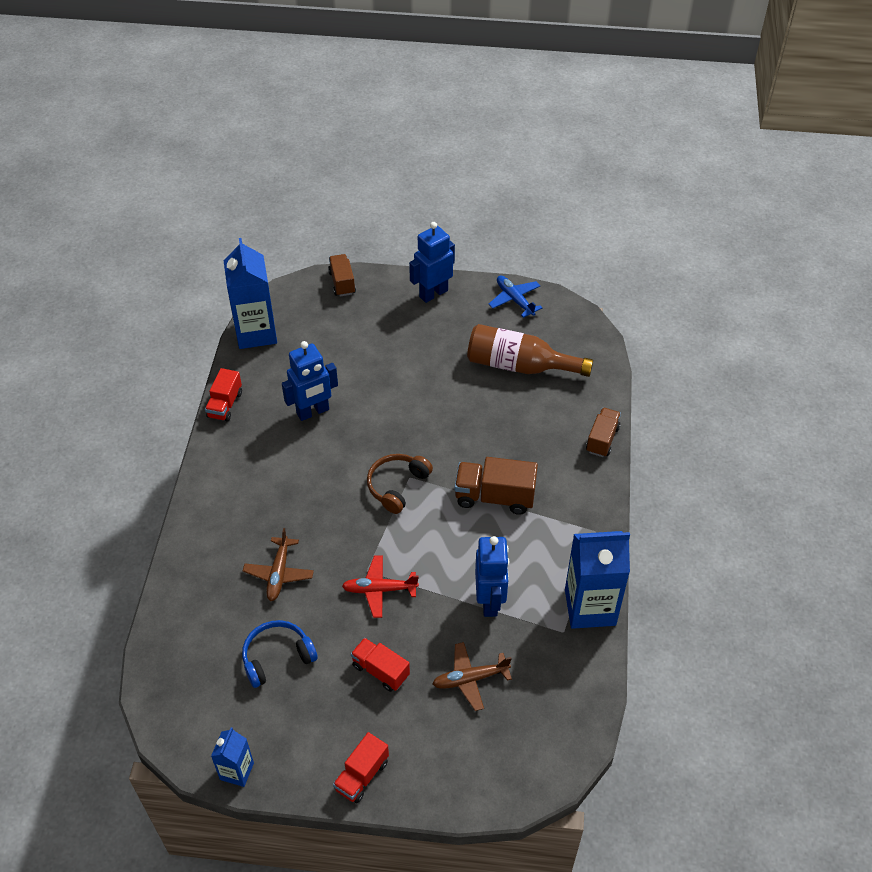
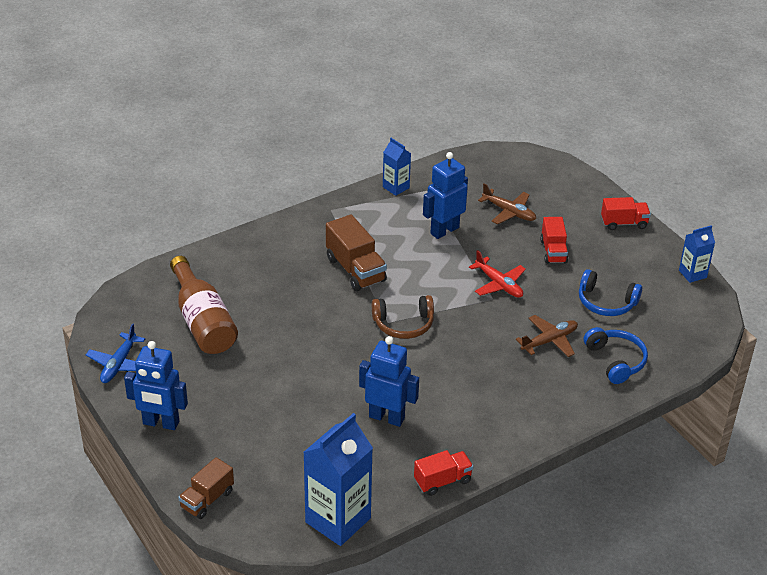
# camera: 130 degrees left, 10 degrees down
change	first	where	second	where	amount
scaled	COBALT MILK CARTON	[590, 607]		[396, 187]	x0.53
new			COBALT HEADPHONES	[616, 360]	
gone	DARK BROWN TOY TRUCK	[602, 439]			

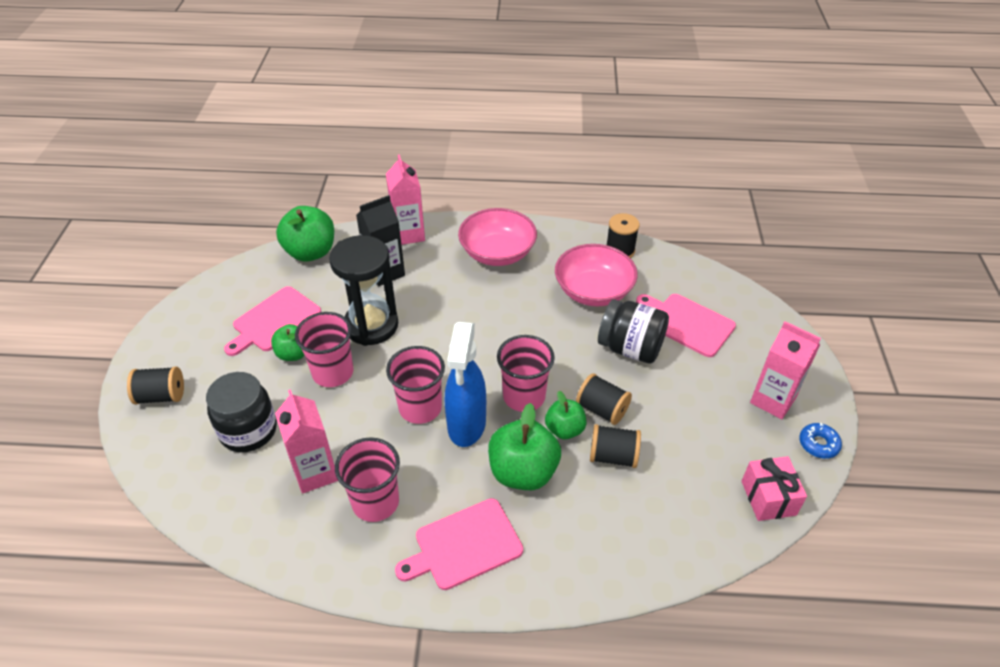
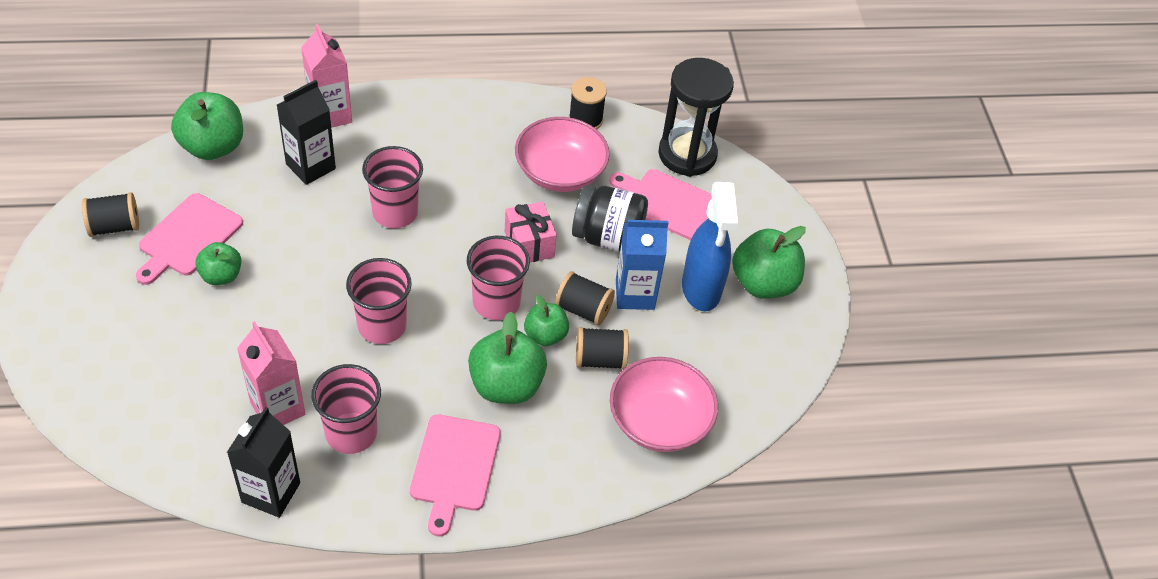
# camera: 15 degrees left, 5 degrees up
change	first	where	second	where	amount
shifted	BLACK REEL OF THREAD	[161, 396]		[115, 226]	
new			BLACK MILK CARTON	[271, 492]	
shifted	ROSY CUP	[333, 372]		[395, 212]	
rotated	ROSY BREAD BOARD	[464, 545]		[454, 467]	45 degrees counterclockwise
shifted	ROSY GIFT	[768, 498]		[529, 244]	
shifted	ROSY SERVING BOWL	[497, 253]		[659, 421]	
new			COBALT MILK CARTON	[635, 294]	
shifted	BLACK HOURGLASS	[371, 325]		[687, 154]	
shifted	COBALT SPRAY BOTTLE	[466, 425]		[701, 289]	
swapped	ROSY MILK CARTON	[772, 400]	GREEN TOY APPLE	[763, 283]	
gone	BLACK JAM JAR	[248, 430]			
gone	COBALT DOUGHNUT	[818, 444]			

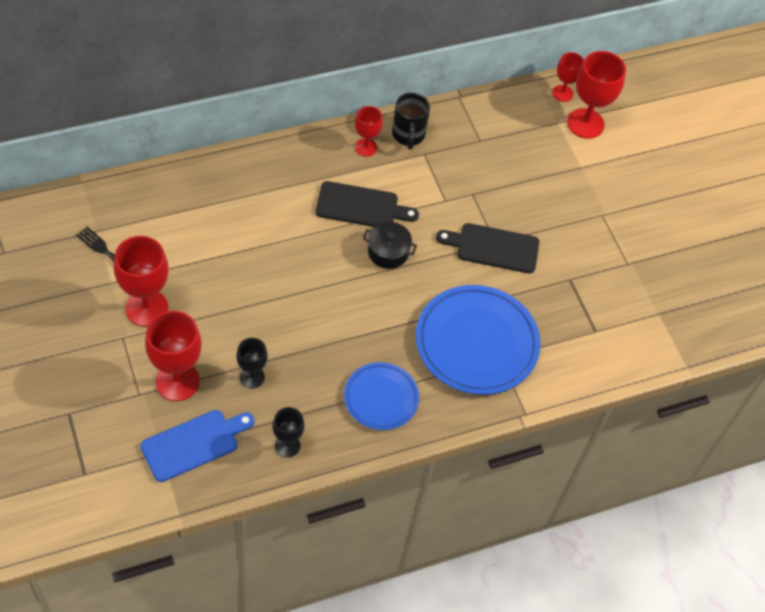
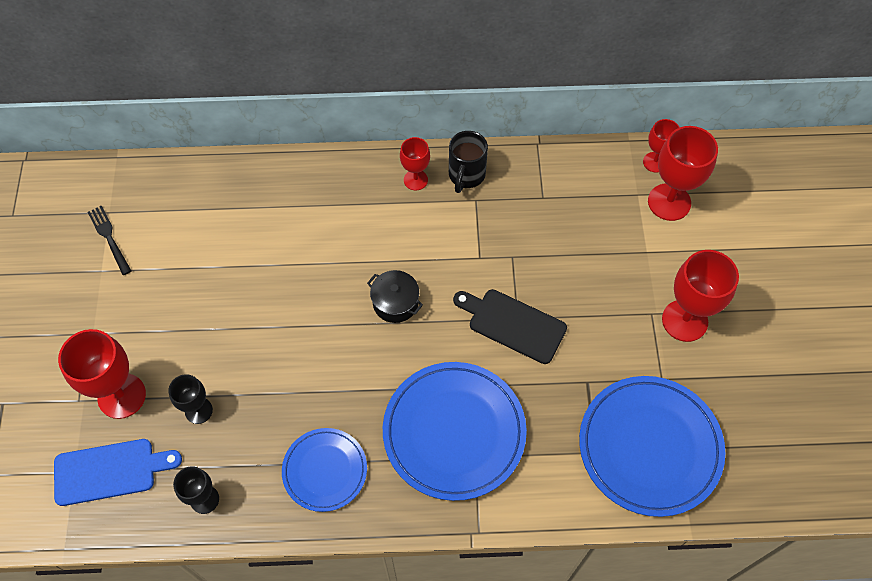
# camera: 25 degrees right, 5 degrees up
change	first	where	second	where	amount
new			COBALT DINNER PLATE	[649, 447]	
shifted	SCARLET CHALICE	[146, 308]		[684, 320]	
gone	BLACK BREAD BOARD	[361, 206]			

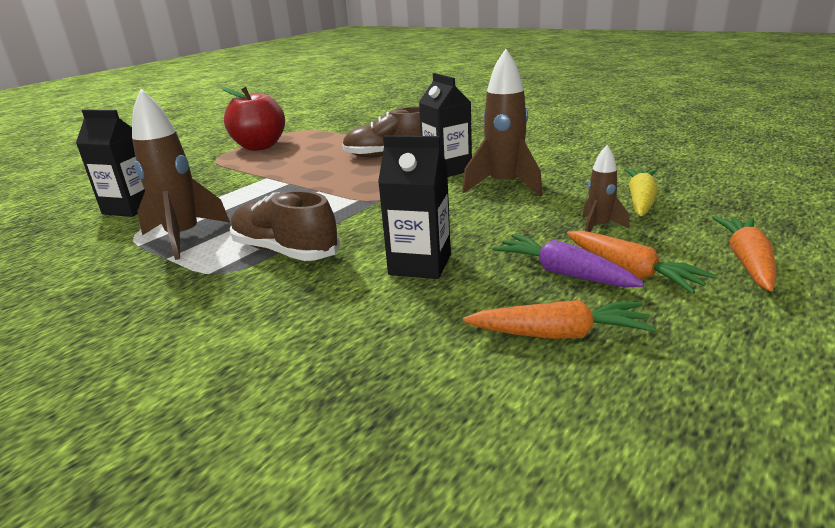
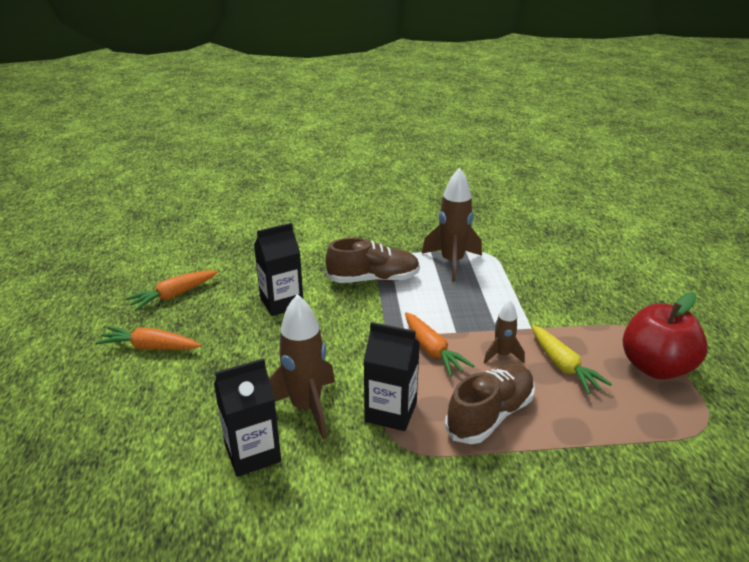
# camera: 135 degrees right, 5 degrees up
change	first	where	second	where	amount
shifted	BLACK MILK CARTON	[131, 208]		[252, 453]	
shifted	ORANGE-COLOURED TOY CARROT	[747, 261]		[432, 350]	
shifted	DARK BROWN ROCKET	[599, 227]		[502, 355]	
shifted	GOLDEN TOY CARROT	[641, 201]		[563, 366]	
gone	PURPLE TOY CARROT	[563, 273]			

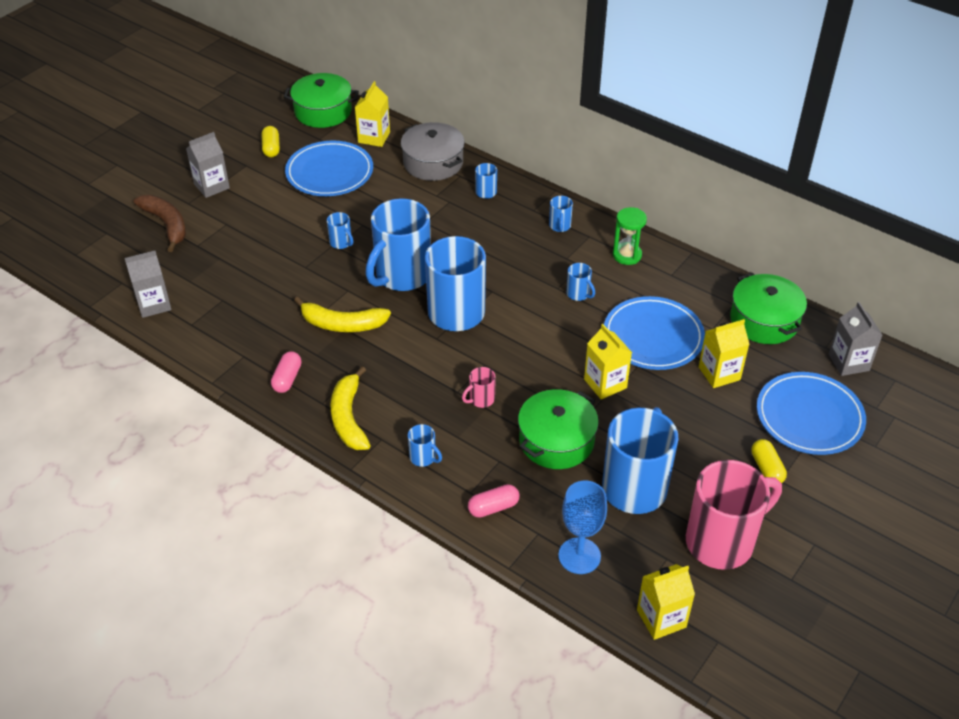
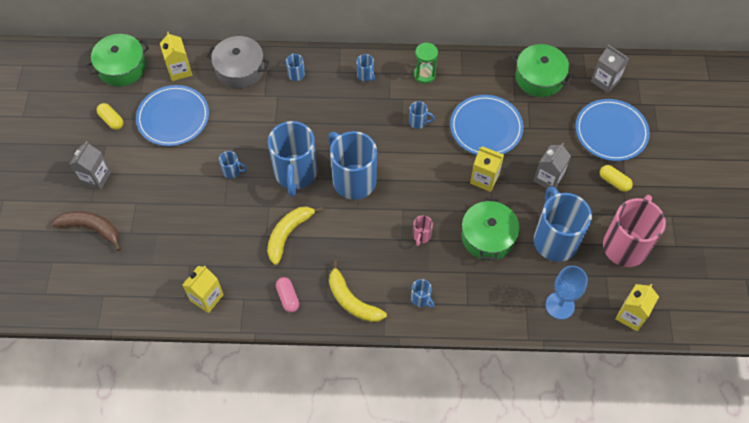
# camera: 35 degrees left, 15 degrees up
change	first	where	second	where	amount
shifted	GOLDEN MILK CARTON	[719, 373]		[206, 297]	
rotated	GOLDEN BANANA	[342, 324]		[288, 234]	150 degrees clockwise
rotated	COBALT TEA MUG	[423, 458]		[421, 299]	45 degrees clockwise
shifted	ASH-GREY MILK CARTON	[154, 304]		[548, 178]	
gone	ROSY CAPSULE	[493, 507]			

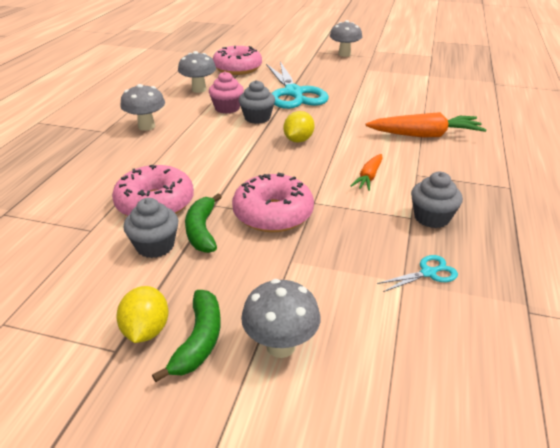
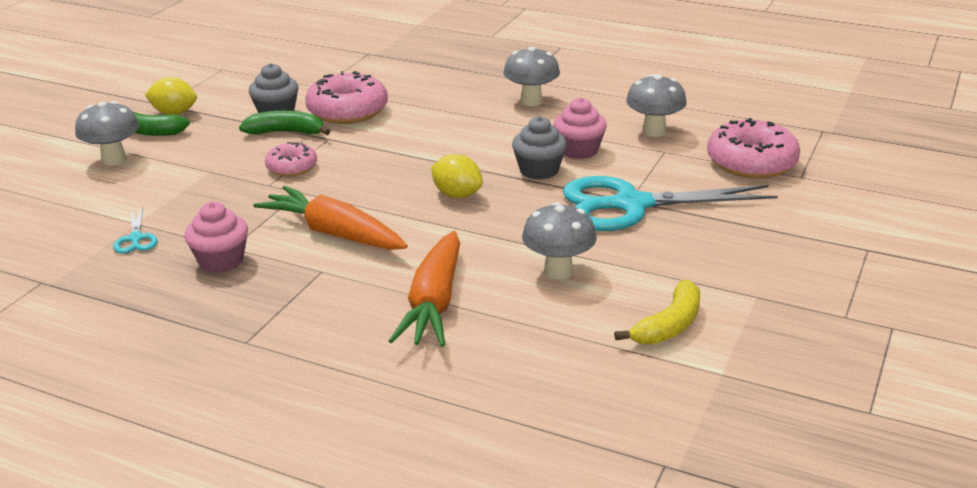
# camera: 100 degrees right, 5 degrees down
change	first	where	second	where	amount
repainted	ASH-GREY FAIRY CAKE	[431, 218]	ROSY FAIRY CAKE	[221, 260]	
scaled	ORANGE-COLOURED TOY CARROT	[368, 177]		[333, 233]	x1.83
scaled	ROSY DOUGHNUT	[273, 214]		[292, 167]	x0.58
shifted	ASH-GREY MUSHROOM	[344, 54]		[558, 271]	
new			GOLDEN BANANA	[669, 325]	

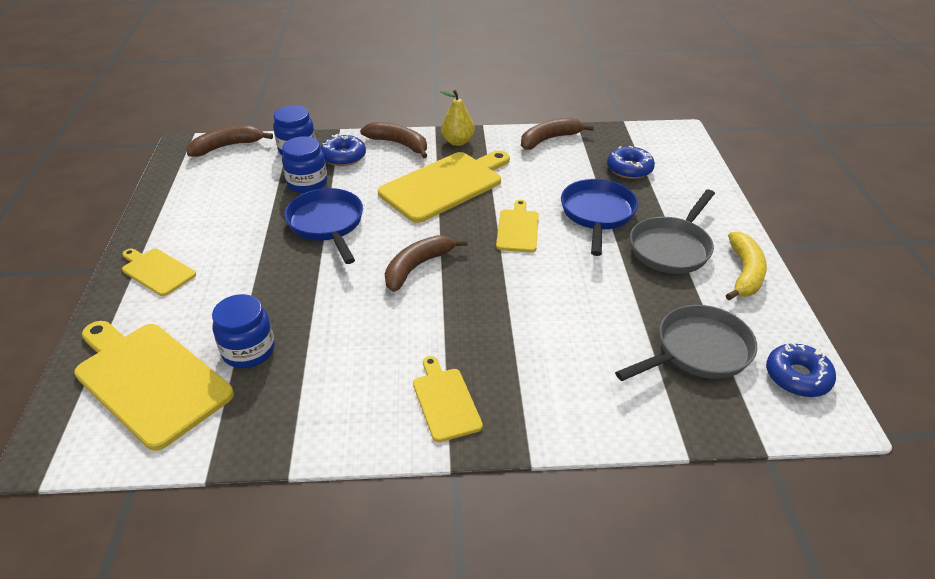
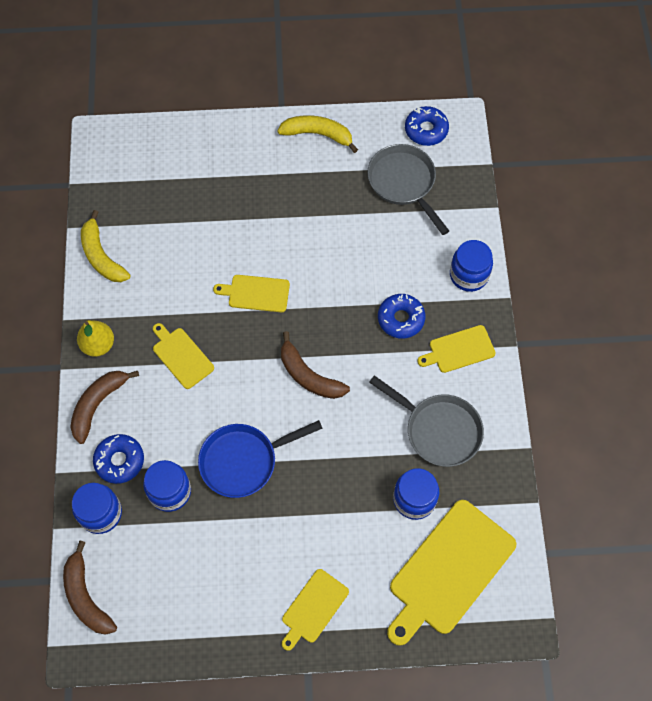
# camera: 90 degrees left, 25 degrees up
change	first	where	second	where	amount
repainted	DARK BROWN BANANA	[549, 139]	GOLDEN BANANA	[101, 256]	
scaled	GOLDEN BREAD BOARD	[444, 185]		[181, 356]	x0.53
shifted	ASH-GREY PAN	[671, 248]		[439, 430]	
shifted	COBALT DOUGHNUT	[629, 169]		[401, 319]	
new			COBALT JAM JAR	[469, 275]	
gone	COBALT PAN	[597, 214]			

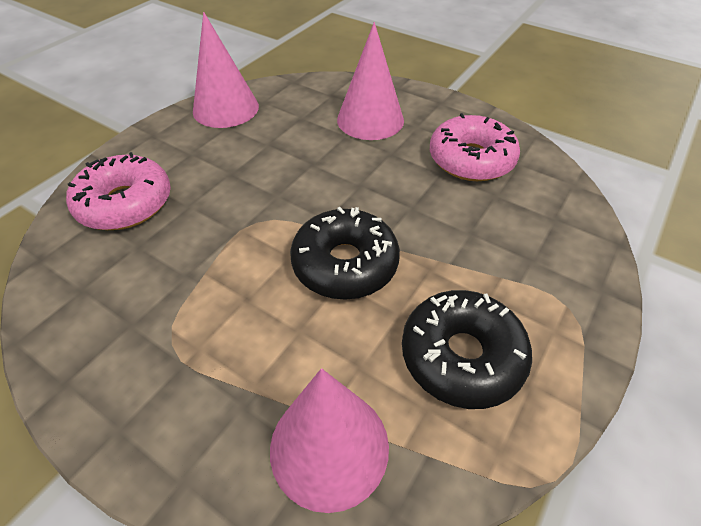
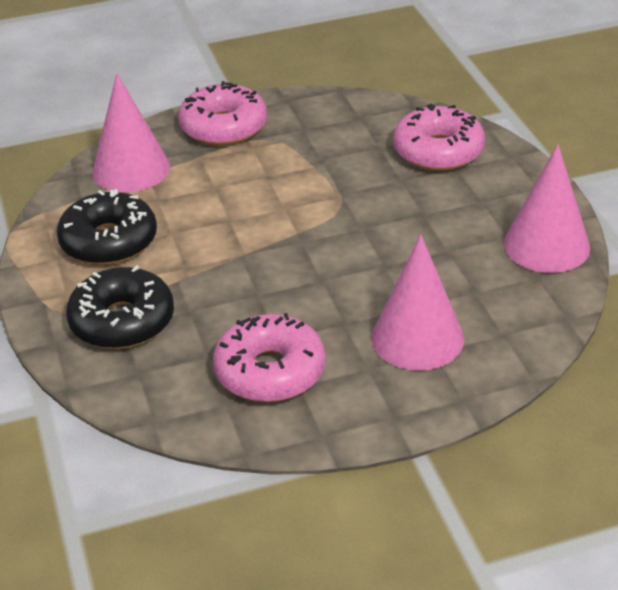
# camera: 130 degrees right, 10 degrees down
change	first	where	second	where	amount
shifted	BLACK DOUGHNUT	[345, 264]		[122, 321]	
new			ROSY DOUGHNUT	[223, 127]	

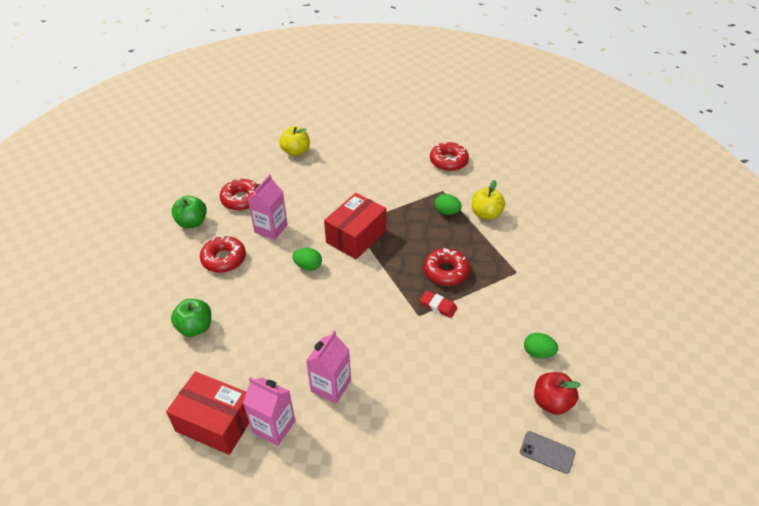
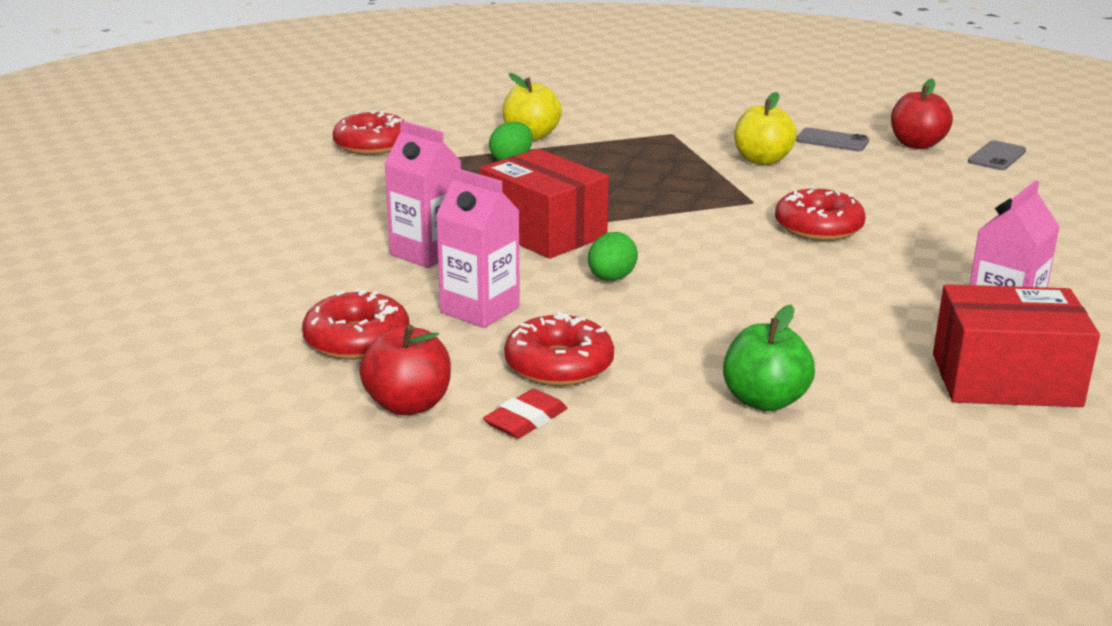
# camera: 80 degrees left, 20 degrees down
change	first	where	second	where	amount
repainted	GREEN TOY APPLE	[192, 222]	SCARLET TOY APPLE	[408, 405]	
shifted	ROSY MILK CARTON	[331, 386]		[426, 253]	
shifted	SCARLET ERASER	[438, 306]		[525, 420]	
shifted	GOLDEN TOY APPLE	[296, 151]		[762, 160]	
shifted	SCARLET DOUGHNUT	[446, 271]		[818, 227]	
swapped	GREEN EGG SHAPE	[538, 353]	ASH-GREY MOBILE PHONE	[832, 141]	
rotated	SCARLET PACKAGE	[215, 422]		[1005, 380]	60 degrees clockwise

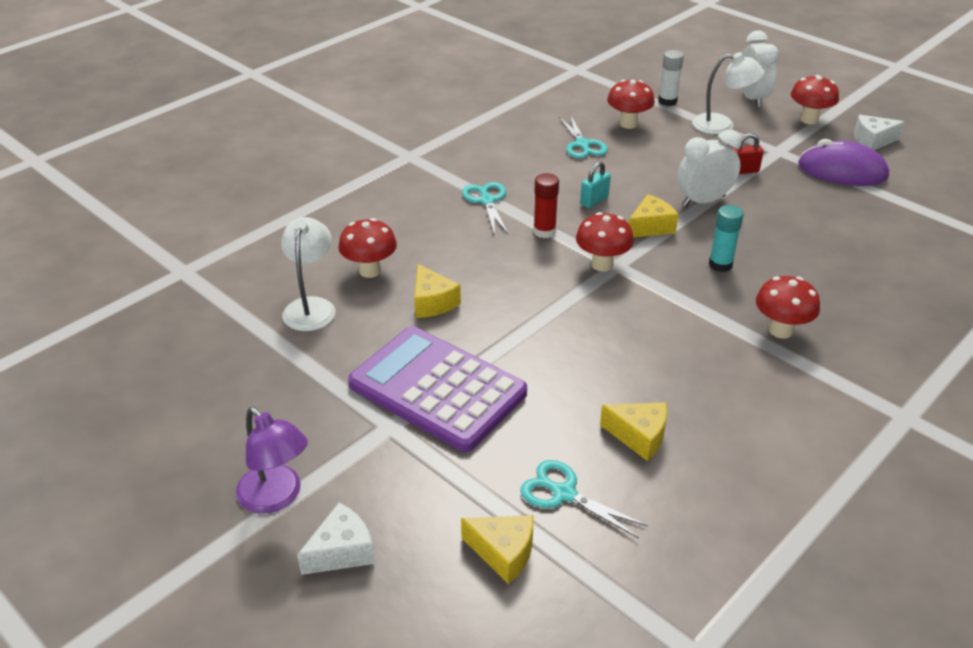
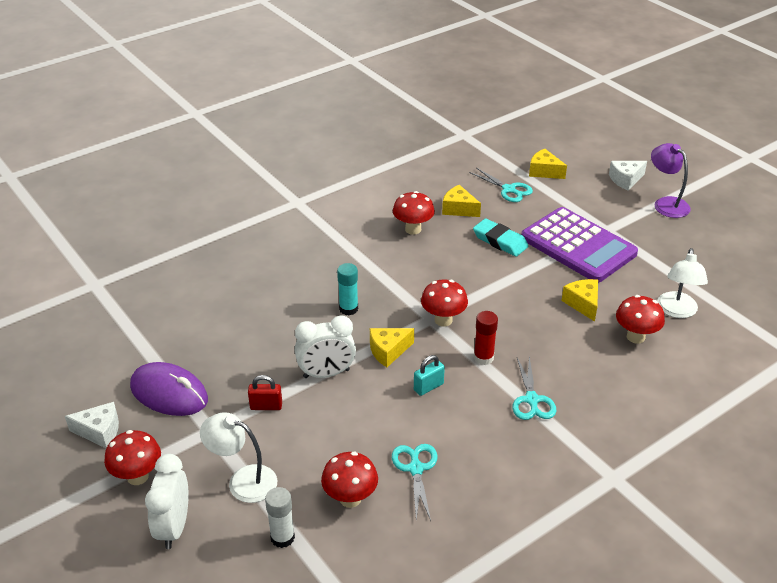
# camera: 170 degrees left, 0 degrees up
change	first	where	second	where	amount
shifted	SCARLET MUSHROOM	[780, 330]		[413, 229]	
new			TURQUOISE ERASER	[500, 241]	

